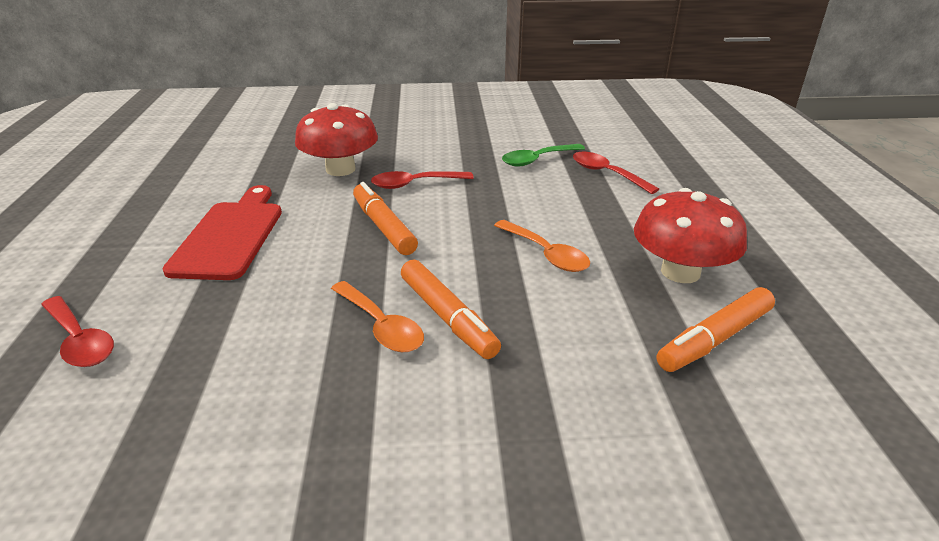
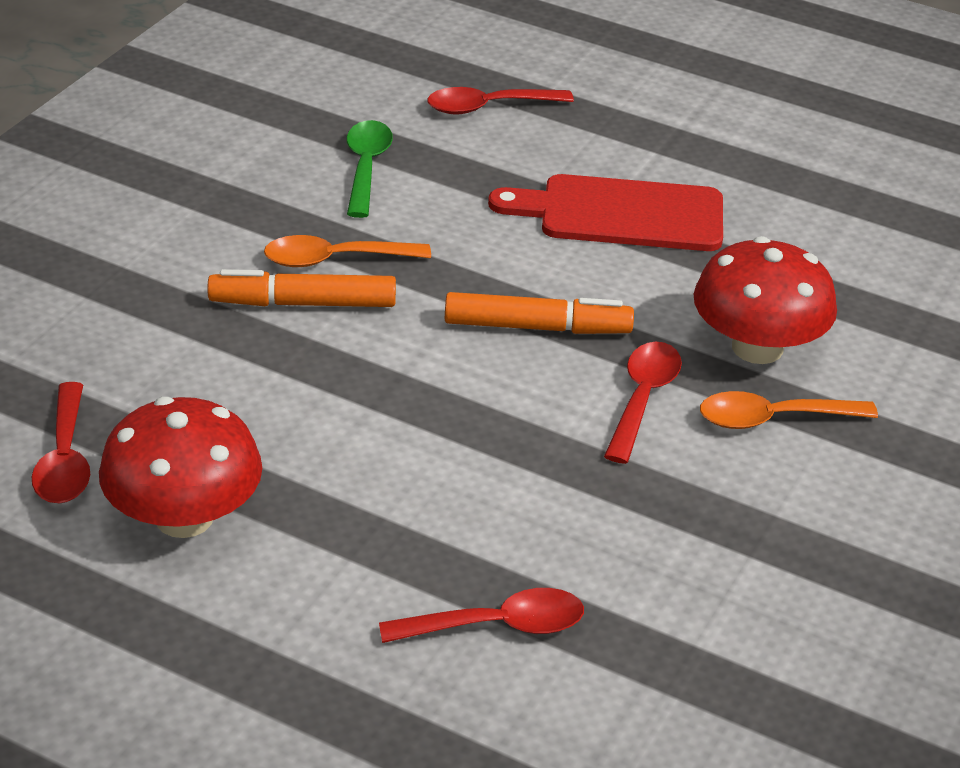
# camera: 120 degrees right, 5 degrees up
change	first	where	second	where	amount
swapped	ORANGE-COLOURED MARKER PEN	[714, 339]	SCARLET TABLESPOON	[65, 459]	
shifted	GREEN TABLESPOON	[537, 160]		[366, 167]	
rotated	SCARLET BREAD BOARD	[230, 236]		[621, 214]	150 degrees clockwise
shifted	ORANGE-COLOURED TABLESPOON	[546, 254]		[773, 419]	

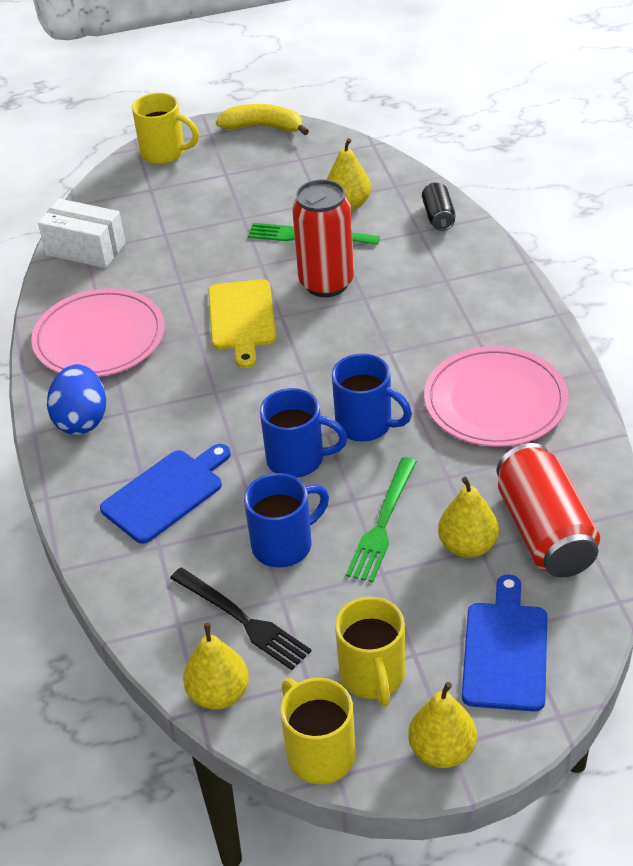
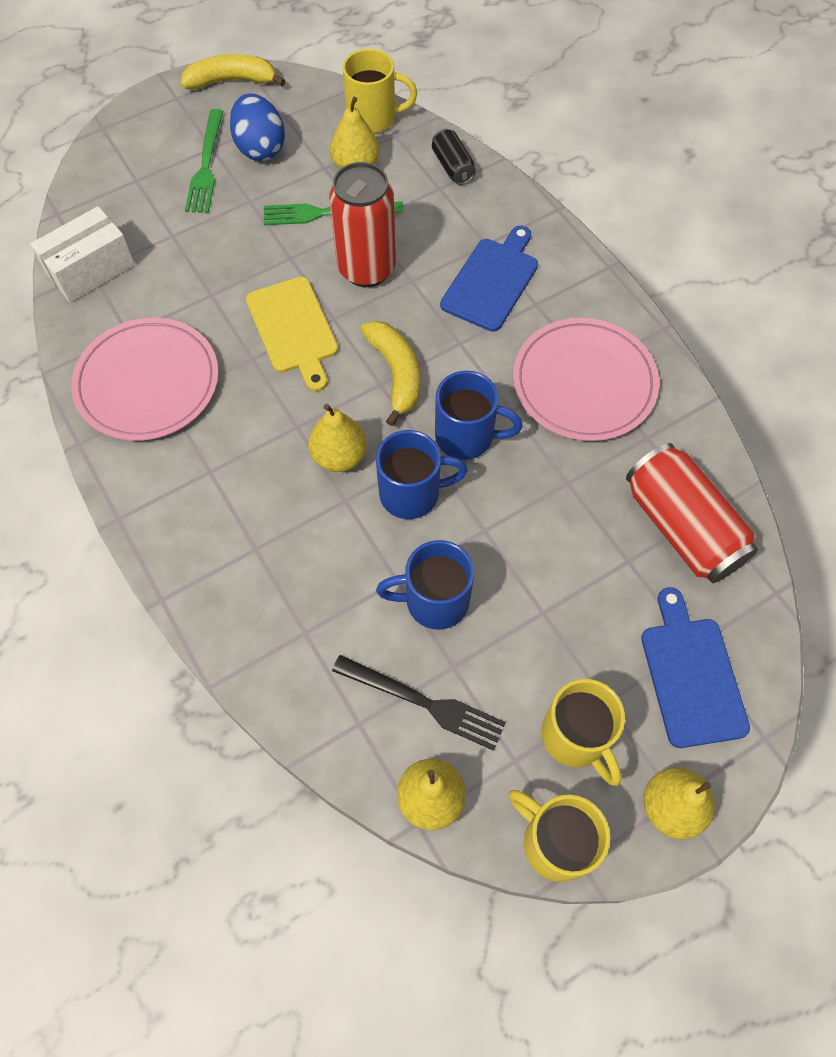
# camera: 20 degrees left, 20 degrees up
change	first	where	second	where	amount
rotated	PURE WHITE PACKAGE	[85, 249]		[91, 269]	45 degrees counterclockwise
shifted	GREEN DINNER FORK	[382, 523]		[206, 165]	
shifted	COBALT EGG SHAPE	[82, 420]		[260, 148]	
shifted	GOLDEN PEAR	[467, 546]		[339, 456]	
shifted	GOLDEN TEA MUG	[165, 153]		[373, 118]	
new			GOLDEN BANANA	[396, 373]	
rotated	COBALT TEA MUG	[284, 545]		[434, 601]	135 degrees counterclockwise
shifted	COBALT BREAD BOARD	[166, 493]		[492, 281]	

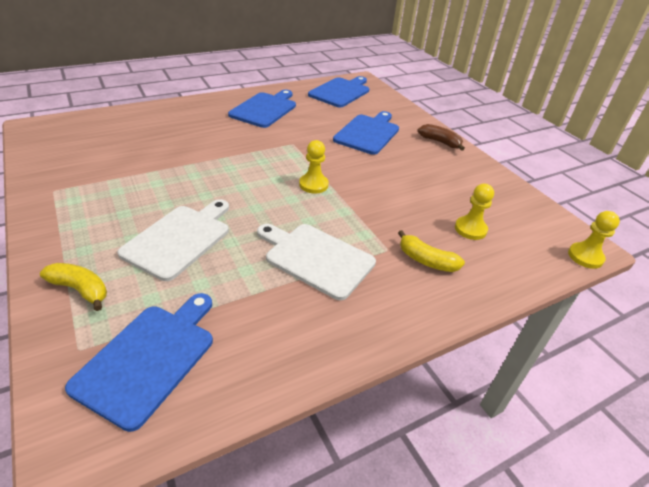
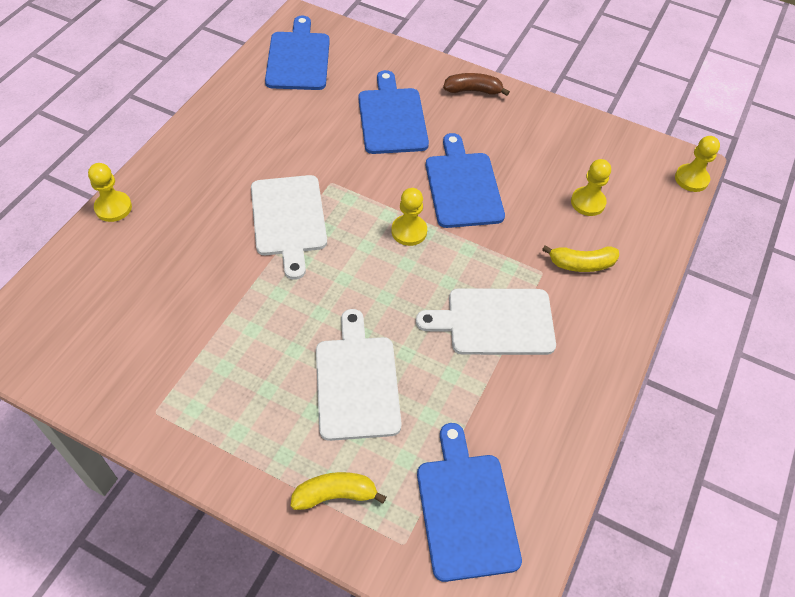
# camera: 35 degrees left, 15 degrees up
change	first	where	second	where	amount
new			GOLDEN PAWN	[113, 208]	
new			PURE WHITE BREAD BOARD	[289, 219]	
shifted	COBALT BREAD BOARD	[265, 109]		[463, 186]	

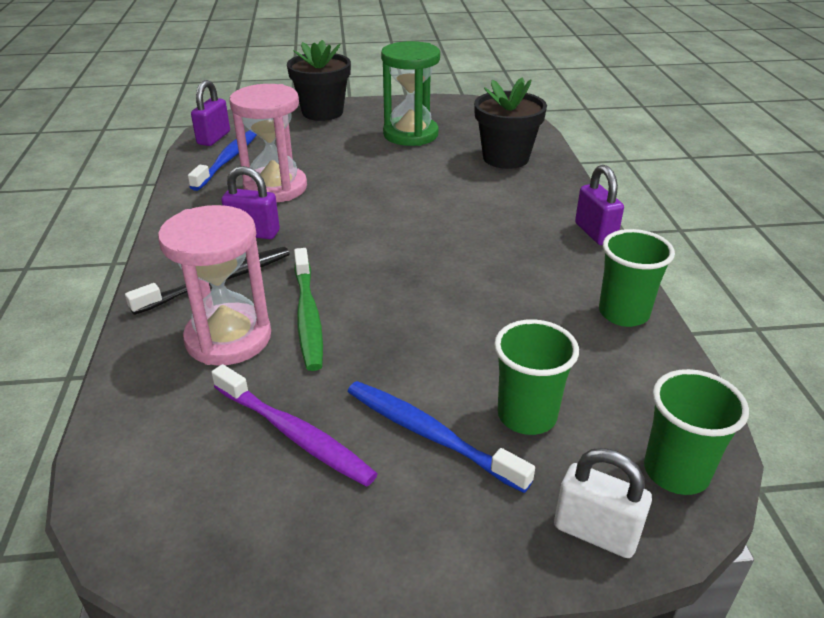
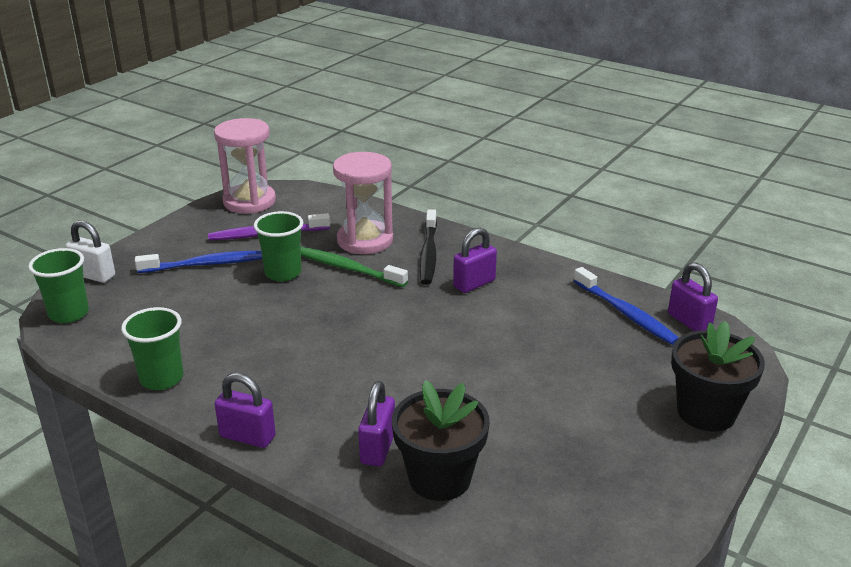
# camera: 130 degrees right, 5 degrees down
change	first	where	second	where	amount
rotated	PURE WHITE LOCK	[595, 532]		[94, 275]	45 degrees clockwise
shifted	ROSY HOURGLASS	[275, 188]		[249, 201]	
shifted	GREEN CUP	[526, 416]		[283, 273]	
new			PURPLE LOCK	[378, 448]	
gone	GREEN HOURGLASS	[410, 134]			

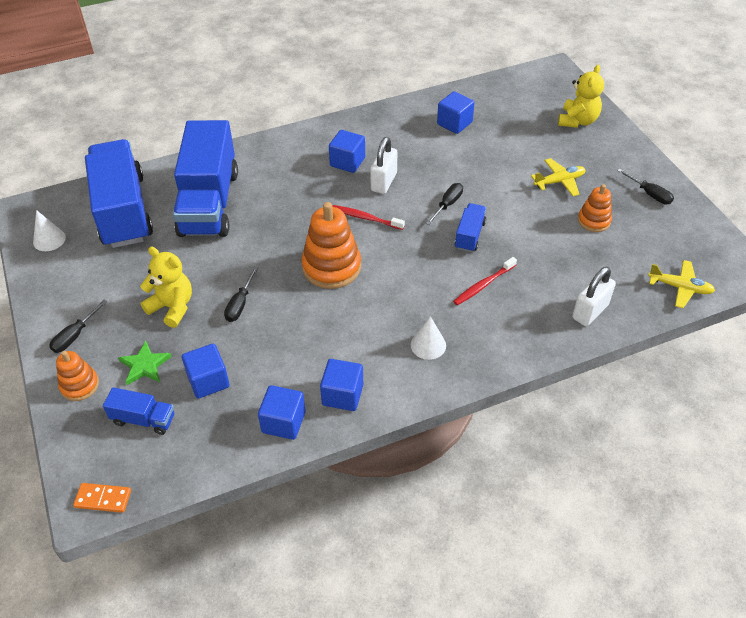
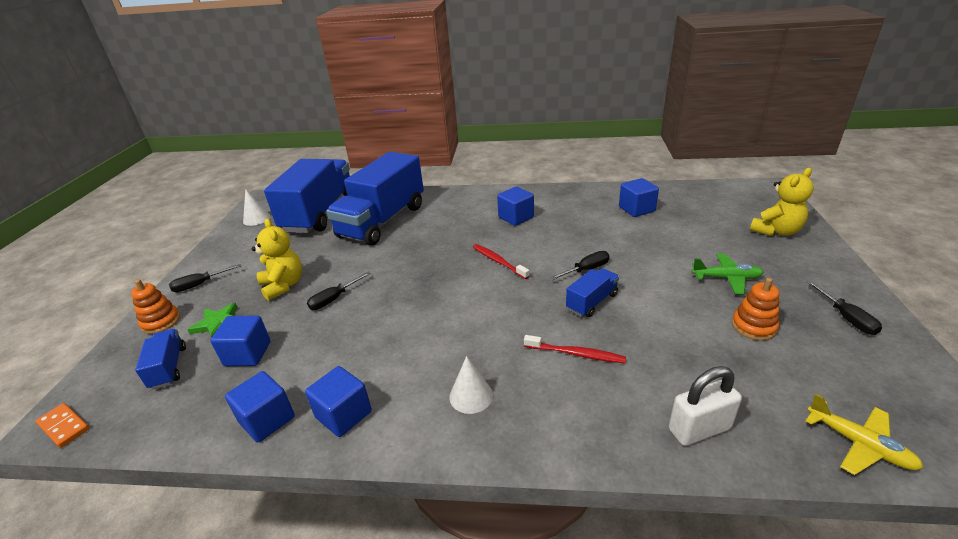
# camera: 30 degrees right, 15 degrees down
change	first	where	second	where	amount
rotated	COBALT TOY TRUCK	[143, 419]		[169, 367]	150 degrees counterclockwise
rotated	SCARLET TOOTHBRUSH	[483, 285]		[576, 354]	150 degrees counterclockwise
repainted	GOLDEN TOY PLANE	[559, 182]	GREEN TOY PLANE	[726, 278]	
gone	ORANGE-COLOURED STACKING TOY	[331, 267]			
gone	PURE WHITE LOCK	[384, 182]			

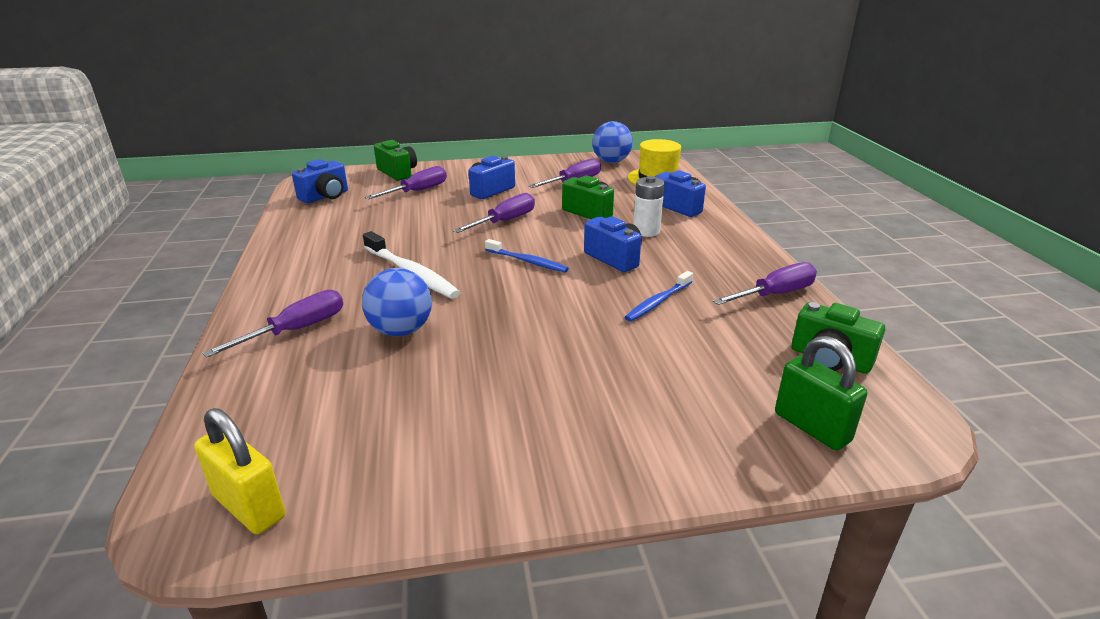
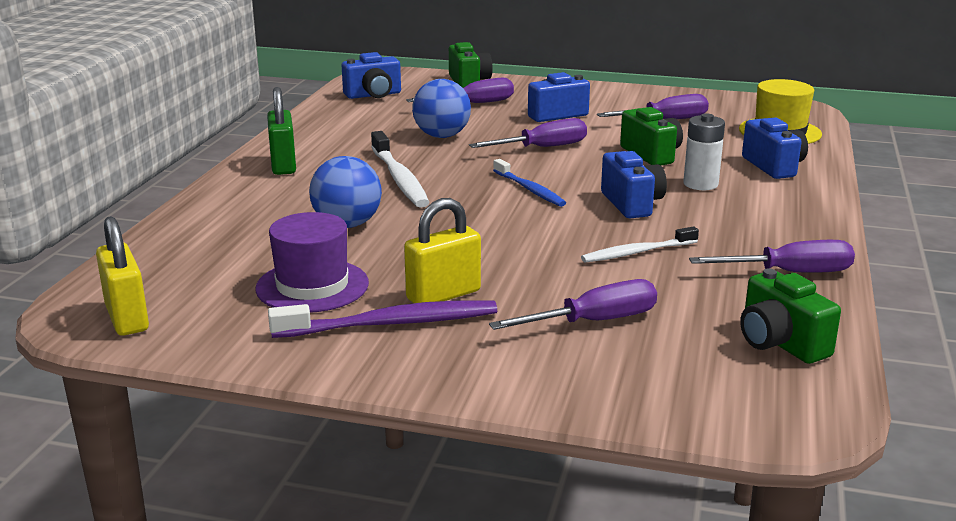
# camera: 25 degrees right, 5 degrees down
change	first	where	second	where	amount
new			PURPLE TOP HAT	[312, 286]	
shifted	GREEN LOCK	[811, 427]		[283, 165]	
new			PURPLE TOOTHBRUSH	[391, 324]	
new			GOLDEN LOCK	[443, 295]	
shifted	COBALT SPHERE	[611, 161]		[442, 136]	
shifted	PURPLE HAND SCREWDRIVER	[296, 330]		[594, 321]	
repainted	COBALT TOOTHBRUSH	[658, 302]	PURE WHITE TOOTHBRUSH	[637, 252]	

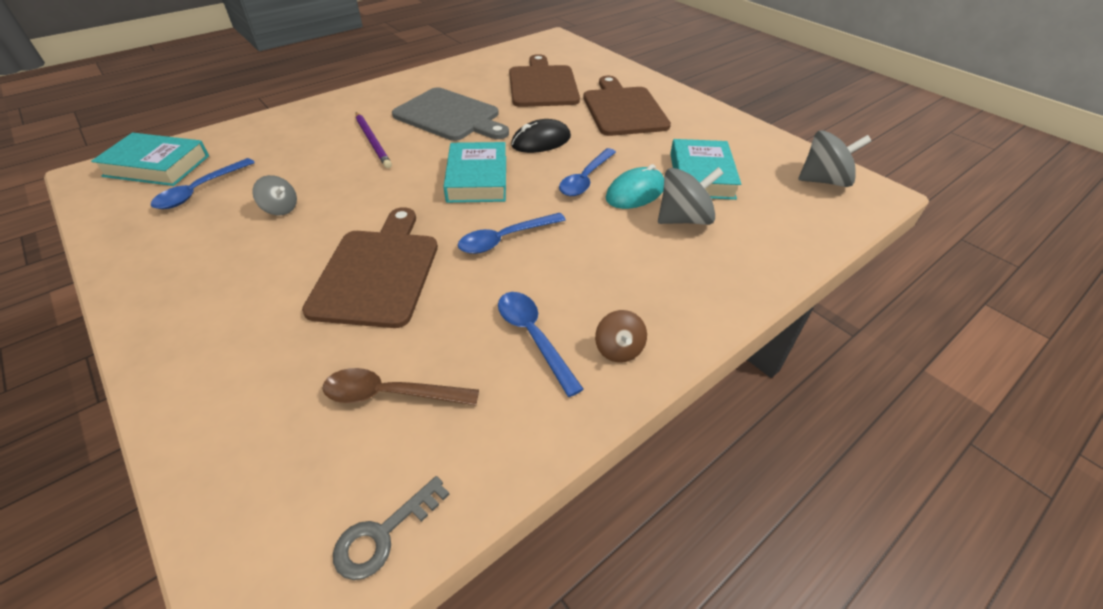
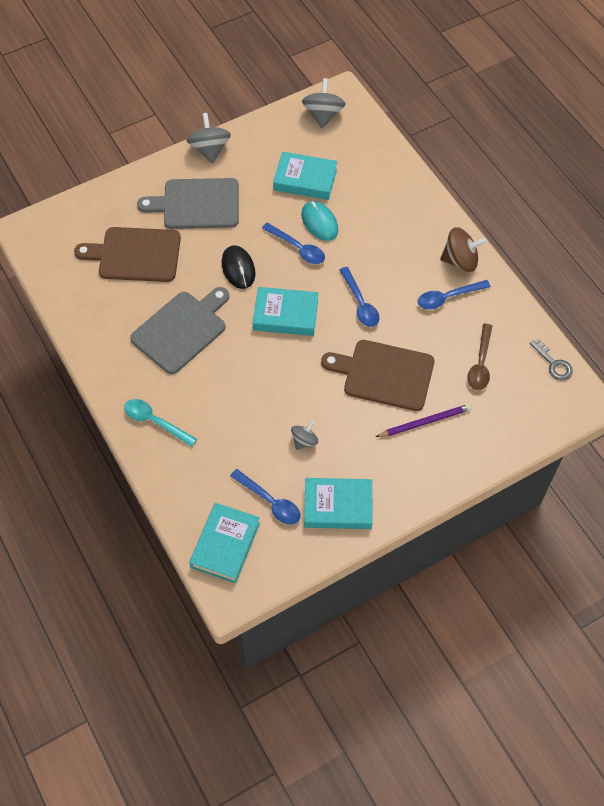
# camera: 80 degrees left, 15 degrees up
change	first	where	second	where	amount
new			TURQUOISE TABLESPOON	[155, 421]	
repainted	DARK BROWN BREAD BOARD	[623, 109]	ASH-GREY BREAD BOARD	[197, 204]	
shifted	ASH-GREY SPINNING TOP	[684, 219]		[210, 150]	
new			TURQUOISE HARDCOVER	[338, 506]	
shifted	PURPLE WOODEN PENCIL	[373, 141]		[425, 422]	
scaled	DARK BROWN SPINNING TOP	[618, 349]		[460, 261]	x1.69

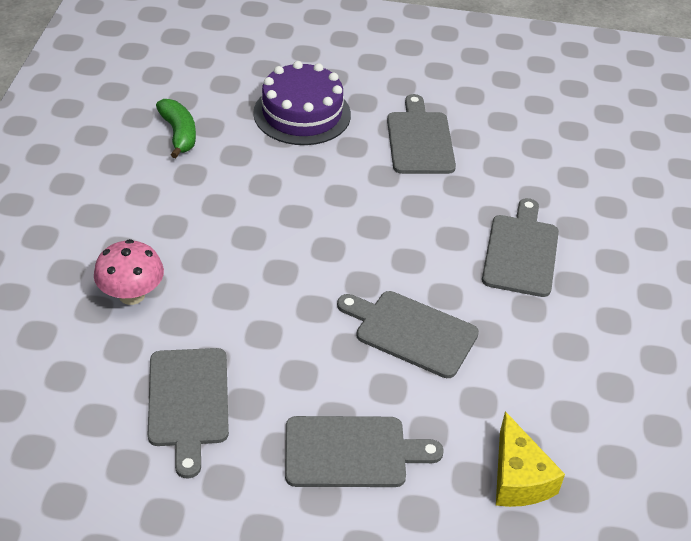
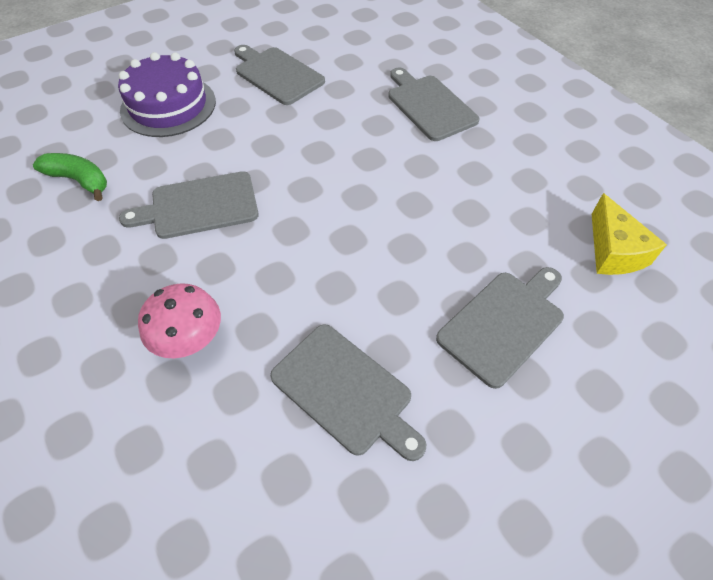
# camera: 40 degrees left, 10 degrees up
change	first	where	second	where	amount
shifted	ASH-GREY BREAD BOARD	[411, 332]		[199, 206]	
rotated	GOLDEN PIECE OF CHEESE	[518, 478]		[613, 251]	45 degrees clockwise

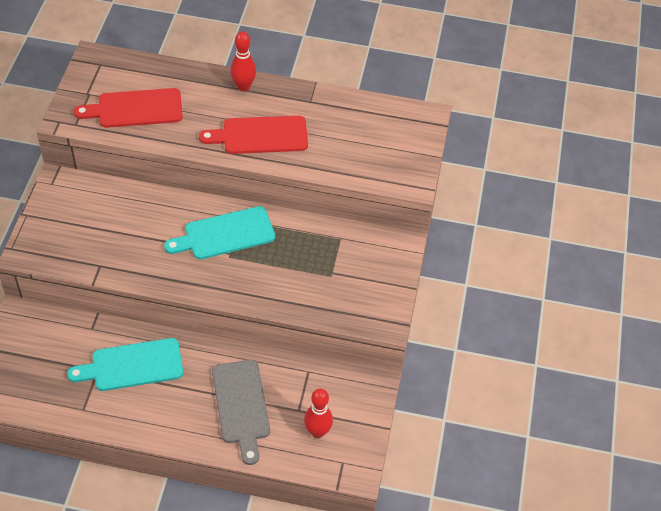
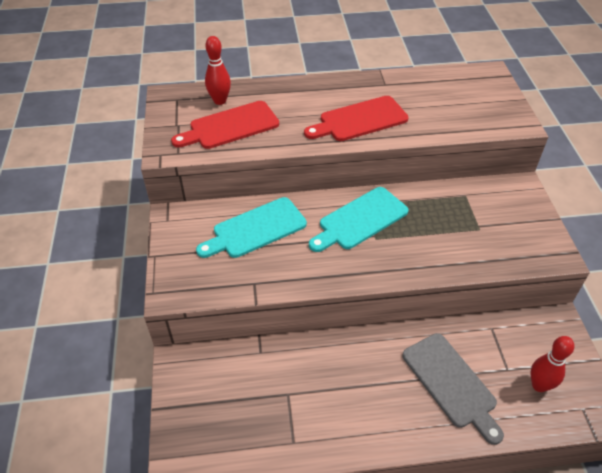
# camera: 15 degrees left, 5 degrees down
change	first	where	second	where	amount
shifted	TURQUOISE BREAD BOARD	[132, 365]		[255, 229]	
shifted	SCARLET SKITTLE	[243, 86]		[220, 101]	

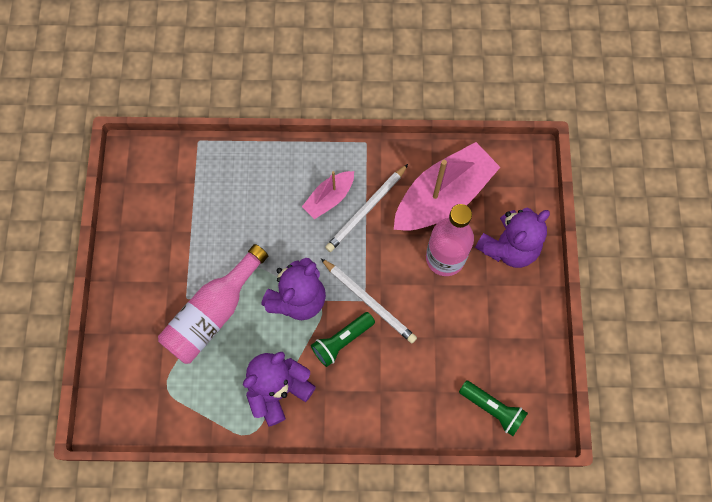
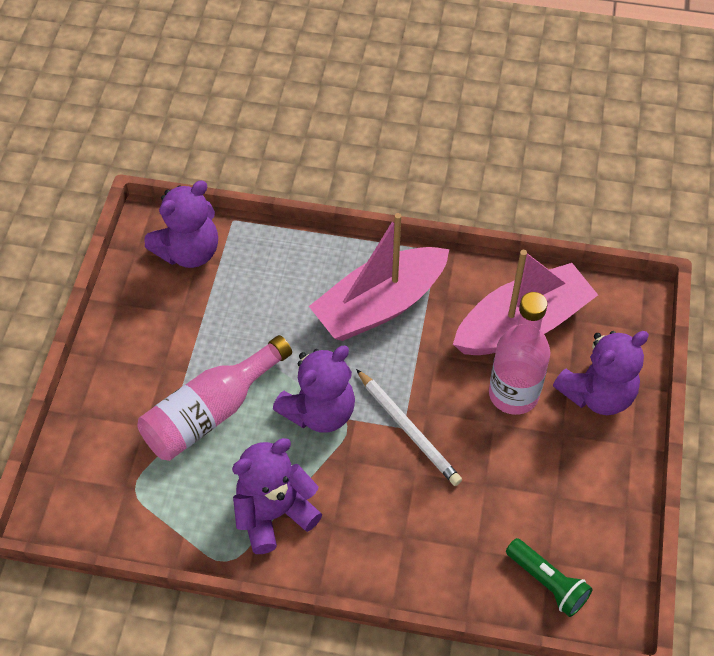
# camera: 10 degrees right, 15 degrees down
change	first	where	second	where	amount
new			PURPLE TEDDY BEAR	[189, 252]	
scaled	ROSY TOY BOAT	[329, 198]		[379, 305]	x1.94
gone	GREEN TORCH	[342, 341]			
gone	PURE WHITE WOODEN PENCIL	[366, 210]			

